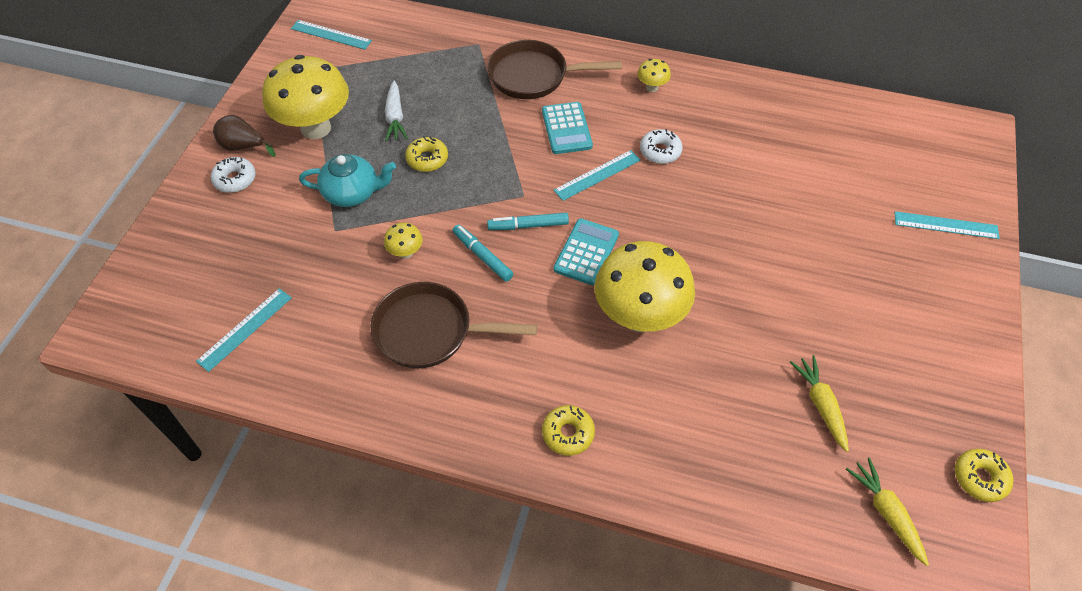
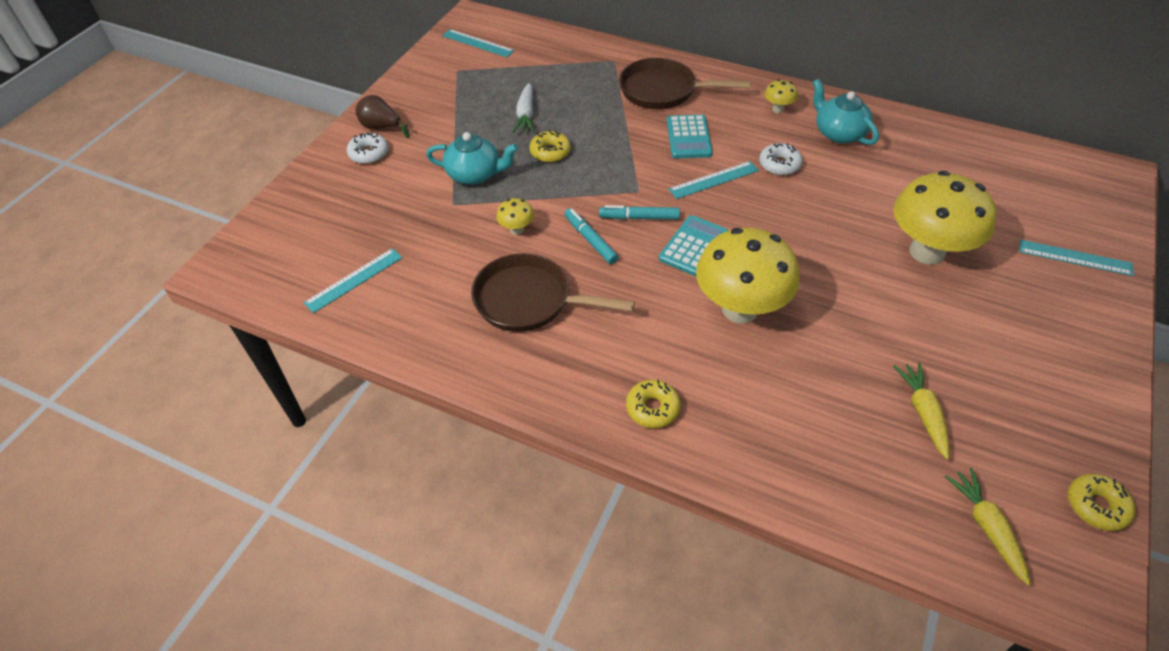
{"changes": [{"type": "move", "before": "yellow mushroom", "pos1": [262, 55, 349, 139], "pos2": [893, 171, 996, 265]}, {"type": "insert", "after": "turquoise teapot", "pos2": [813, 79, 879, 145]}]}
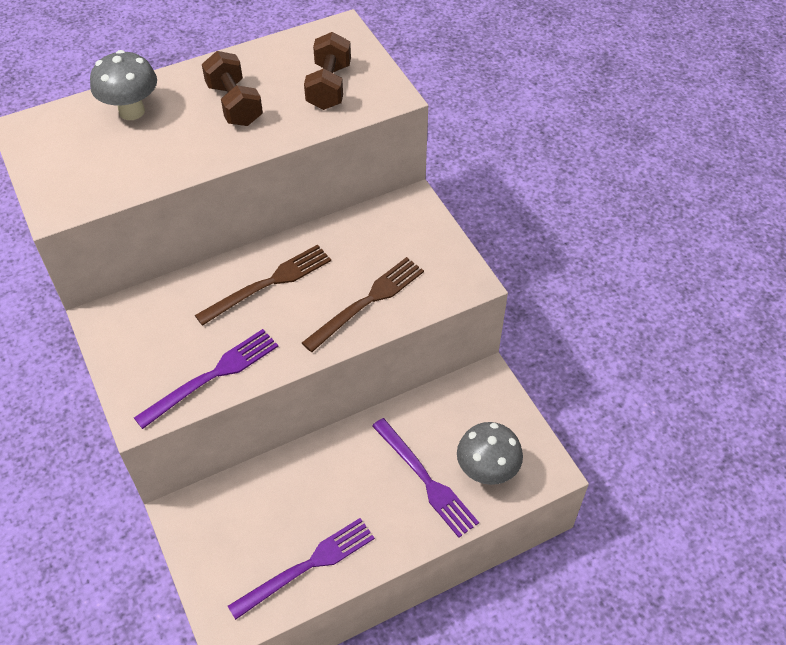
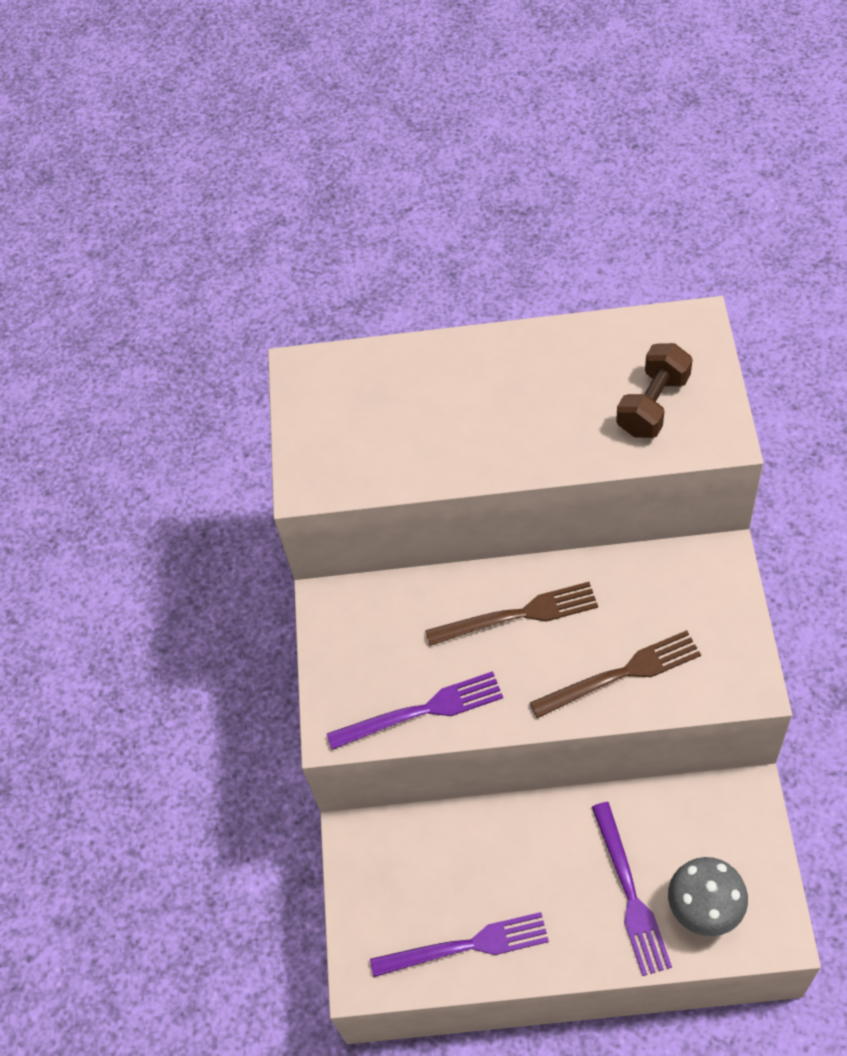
{"changes": [{"type": "delete", "before": "grey mushroom", "pos1": [90, 50, 157, 120]}, {"type": "delete", "before": "brown dumbbell", "pos1": [202, 51, 263, 126]}]}
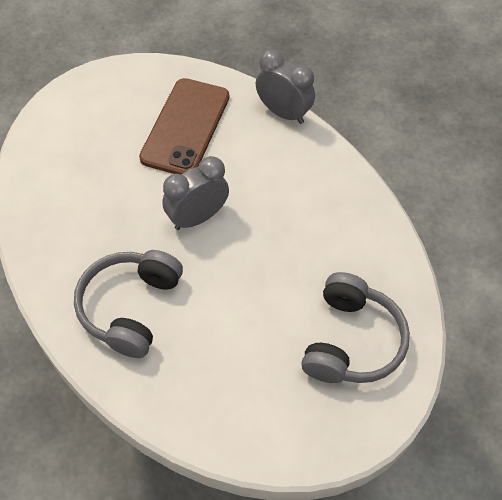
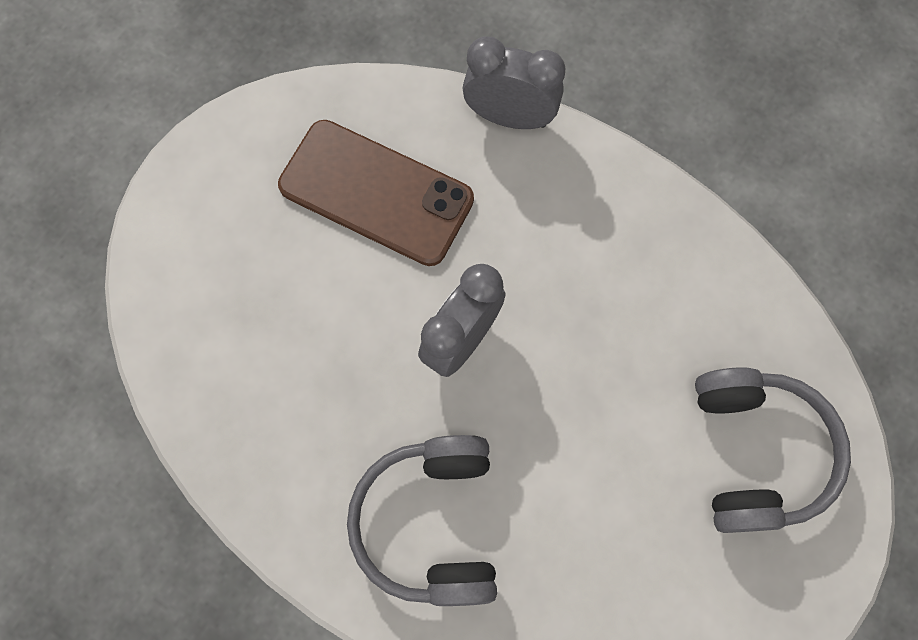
{"changes": [{"type": "rotate", "before": "brown phone", "pos1": [139, 78, 229, 175], "pos2": [278, 120, 474, 266], "turn": -60}]}
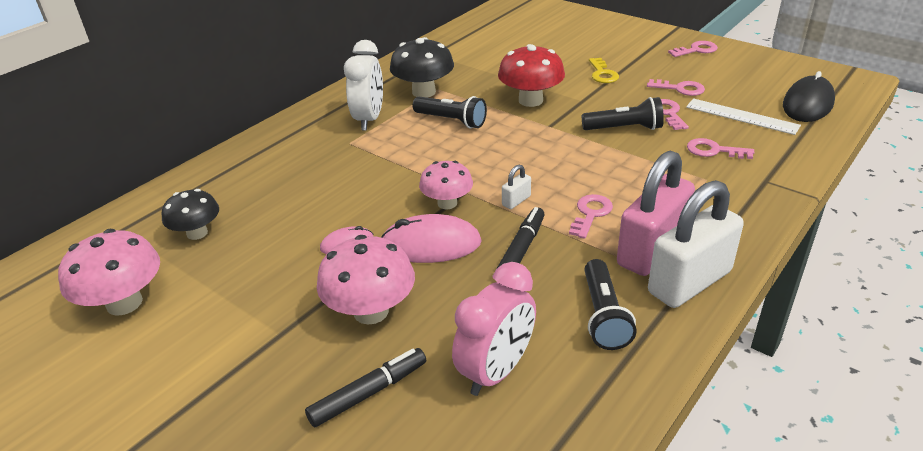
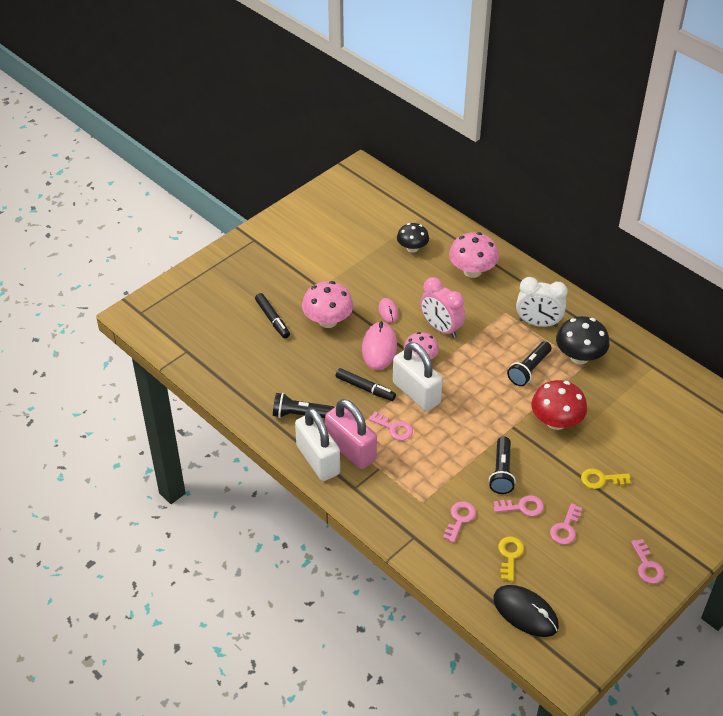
{"changes": [{"type": "replace", "before": "white ruler", "after": "yellow key", "pos1": [686, 98, 801, 135], "pos2": [498, 536, 524, 581]}, {"type": "resize", "before": "white padlock", "pos1": [502, 165, 531, 209], "pos2": [393, 342, 443, 411], "scale": 2.44}, {"type": "move", "before": "pink mushroom", "pos1": [58, 229, 160, 316], "pos2": [449, 232, 499, 278]}, {"type": "move", "before": "pink clock", "pos1": [452, 262, 536, 396], "pos2": [420, 277, 465, 338]}]}
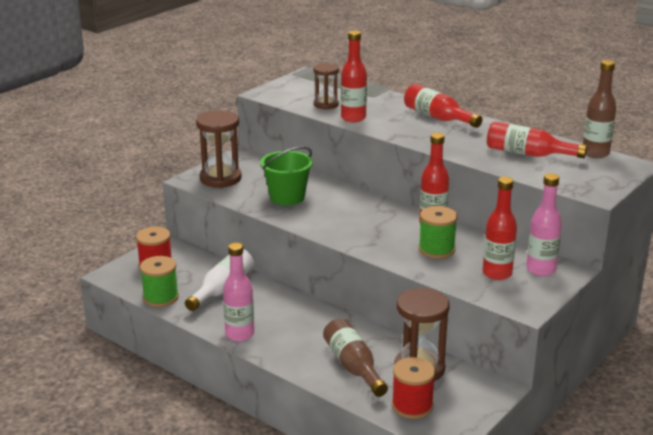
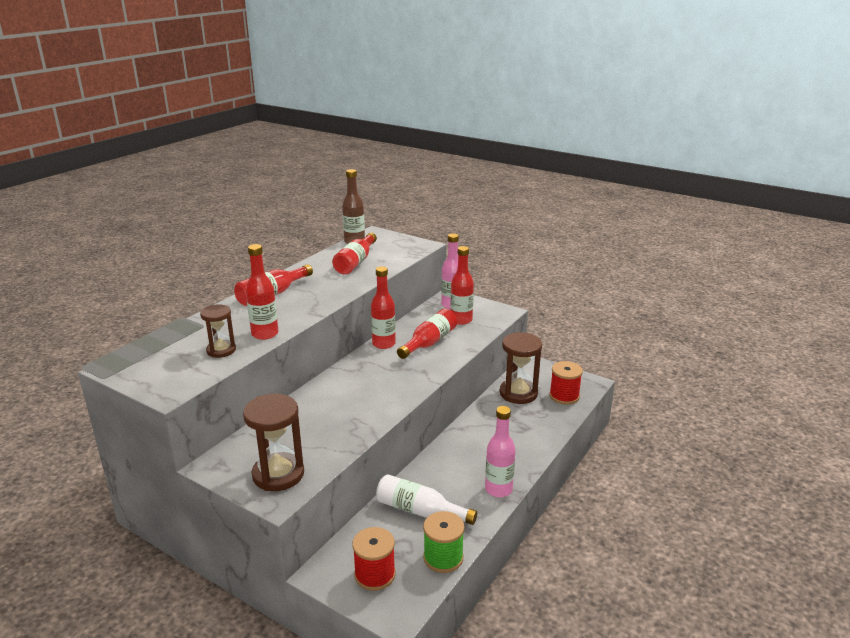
{"changes": [{"type": "delete", "before": "green bucket", "pos1": [260, 147, 313, 205]}, {"type": "replace", "before": "green spool", "after": "red bottle", "pos1": [418, 206, 458, 259], "pos2": [397, 309, 457, 359]}, {"type": "delete", "before": "brown bottle", "pos1": [323, 318, 388, 397]}]}
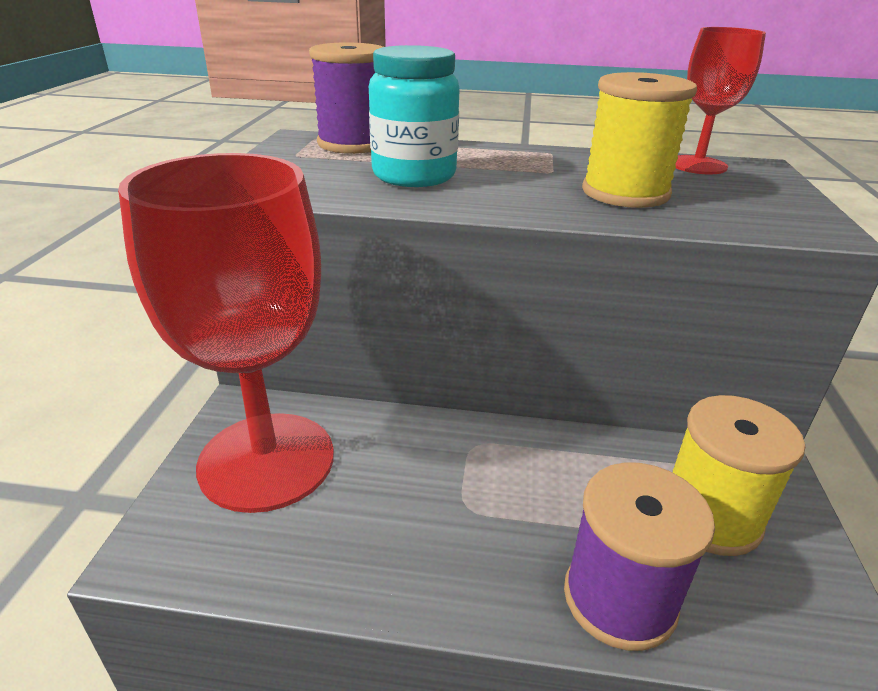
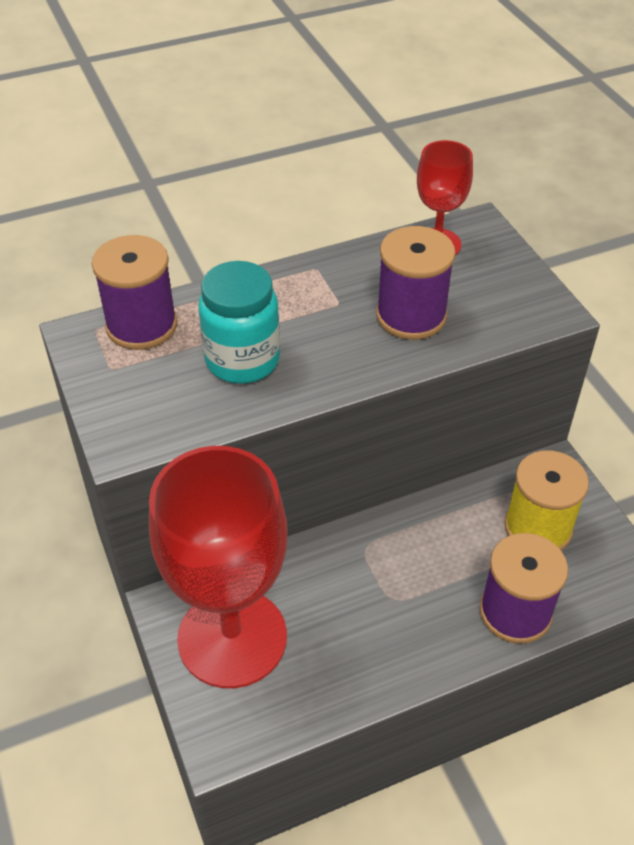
{"changes": [{"type": "recolor", "before": "yellow spool", "after": "purple spool", "pos1": [582, 72, 697, 208], "pos2": [376, 226, 455, 340]}]}
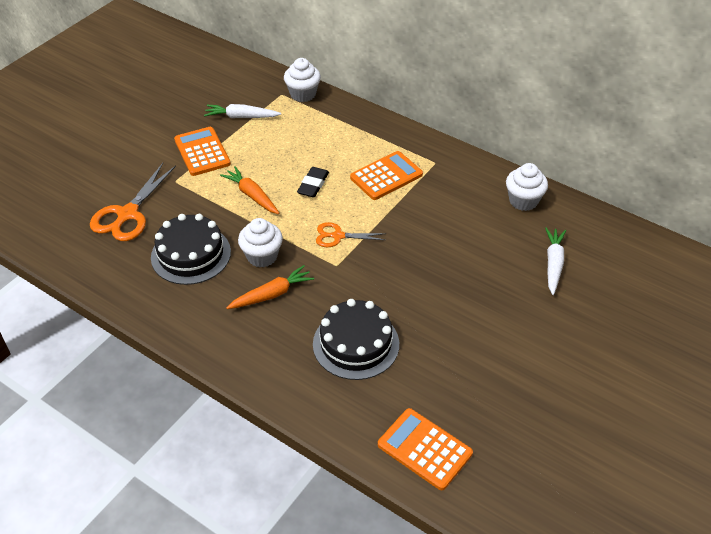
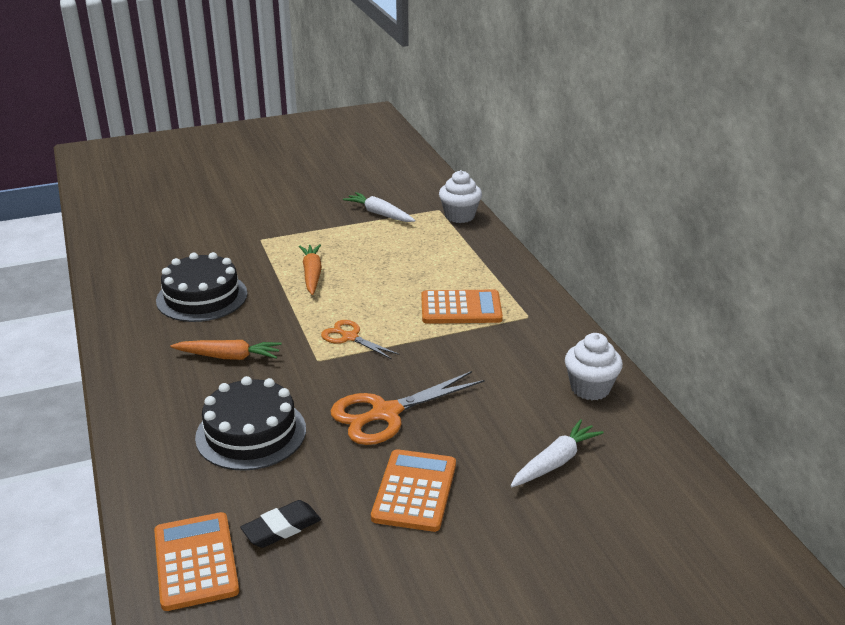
{"changes": [{"type": "move", "before": "orange calculator", "pos1": [174, 127, 231, 176], "pos2": [371, 449, 456, 532]}, {"type": "move", "before": "orange scissors", "pos1": [90, 163, 176, 241], "pos2": [330, 371, 484, 445]}, {"type": "move", "before": "black eraser", "pos1": [297, 167, 329, 197], "pos2": [240, 500, 321, 548]}, {"type": "delete", "before": "white cupcake", "pos1": [238, 218, 283, 267]}]}
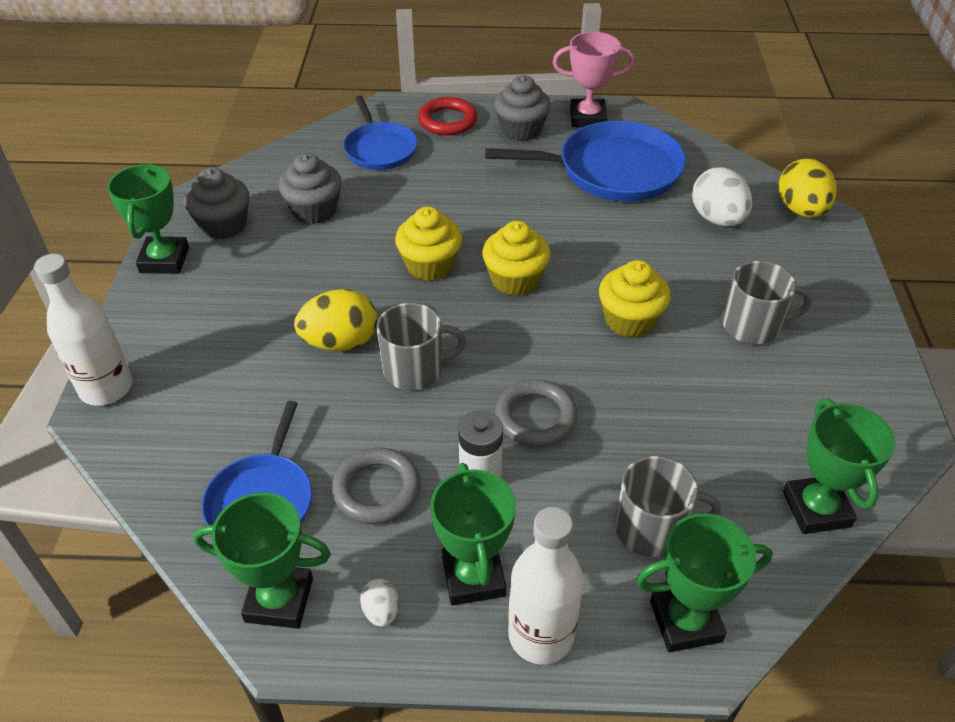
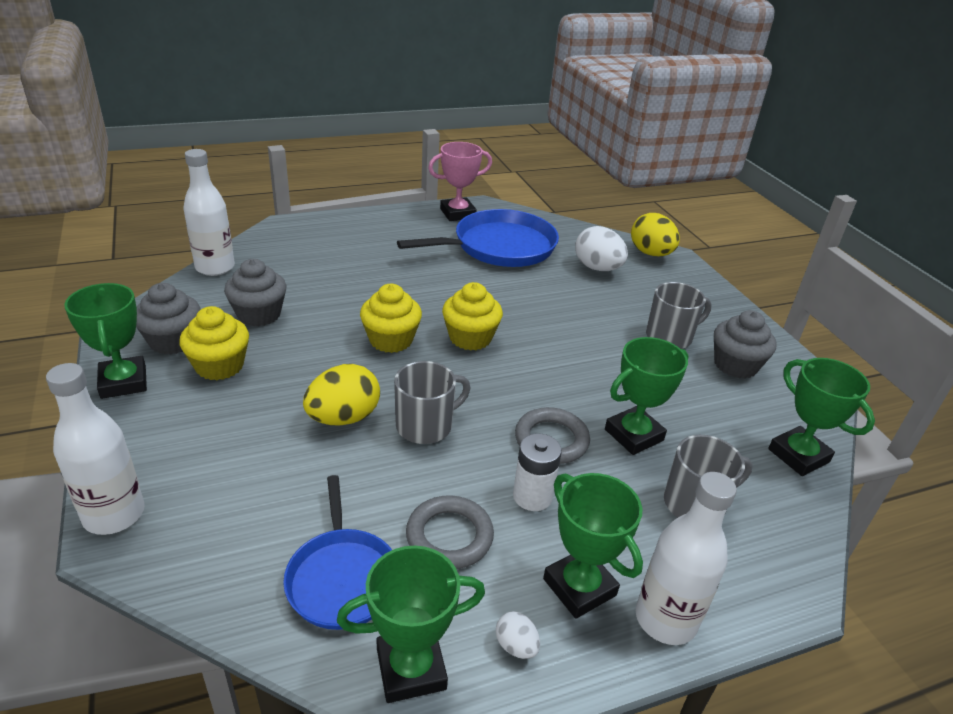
{"changes": [{"type": "move", "before": "grey cupcake", "pos1": [494, 75, 551, 141], "pos2": [714, 310, 777, 378]}, {"type": "delete", "before": "blue pan", "pos1": [343, 95, 418, 170]}, {"type": "delete", "before": "red ring", "pos1": [418, 97, 477, 135]}, {"type": "move", "before": "yellow cupcake", "pos1": [599, 260, 671, 338], "pos2": [179, 306, 249, 380]}, {"type": "move", "before": "green trophy", "pos1": [636, 513, 773, 652], "pos2": [605, 337, 689, 455]}, {"type": "insert", "after": "white bottle", "pos2": [184, 149, 235, 276]}]}
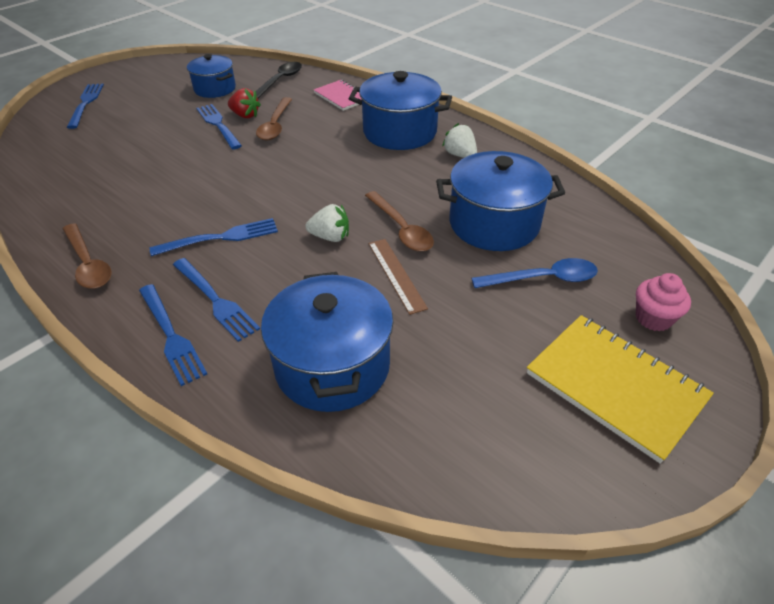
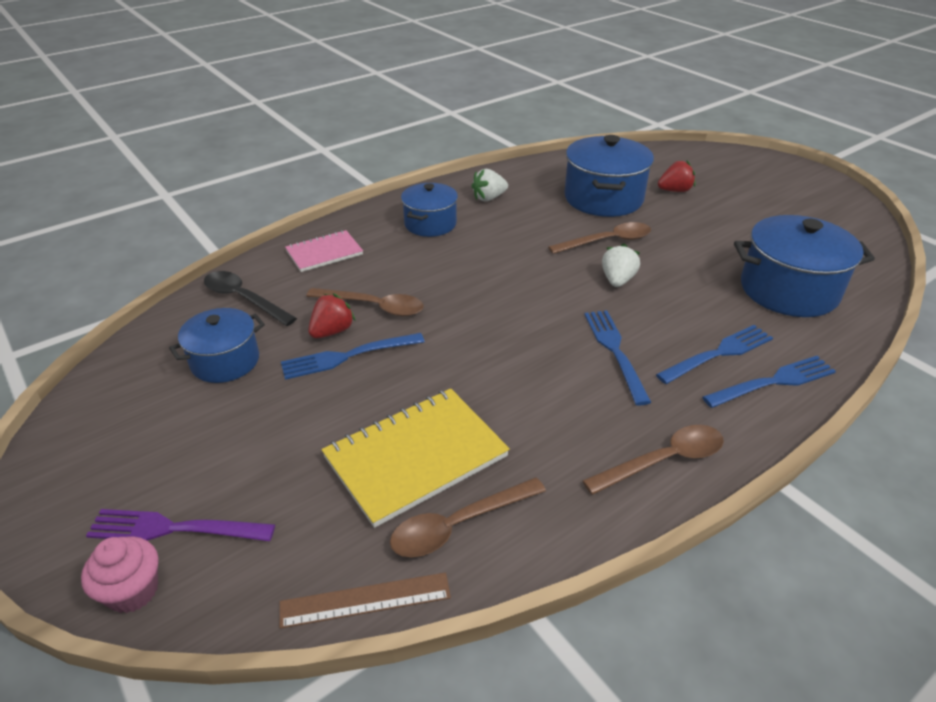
{"changes": [{"type": "resize", "before": "blue pot", "pos1": [348, 71, 452, 150], "pos2": [401, 183, 458, 237], "scale": 0.63}, {"type": "recolor", "before": "blue fork", "after": "purple fork", "pos1": [67, 84, 104, 129], "pos2": [86, 509, 275, 541]}, {"type": "move", "before": "brown ruler", "pos1": [368, 239, 428, 315], "pos2": [279, 572, 451, 629]}, {"type": "replace", "before": "blue spoon", "after": "red strawberry", "pos1": [472, 258, 598, 288], "pos2": [658, 161, 695, 192]}, {"type": "move", "before": "pink cupcake", "pos1": [636, 273, 691, 331], "pos2": [81, 537, 158, 613]}, {"type": "move", "before": "yellow notebook", "pos1": [527, 315, 714, 464], "pos2": [321, 388, 510, 528]}, {"type": "insert", "after": "brown spoon", "pos2": [390, 477, 546, 557]}]}
